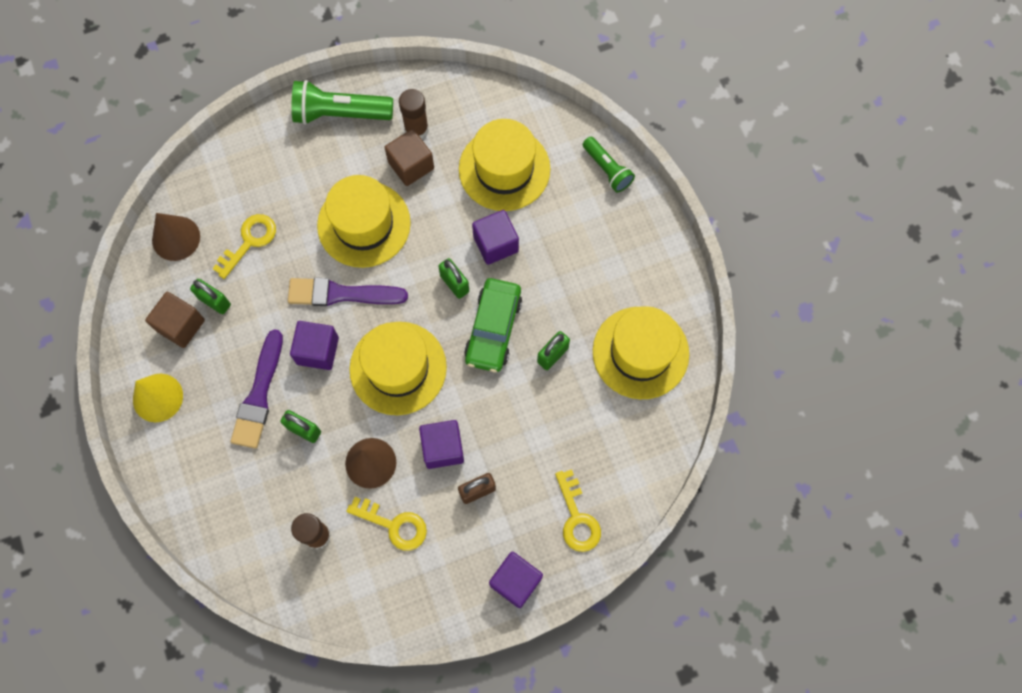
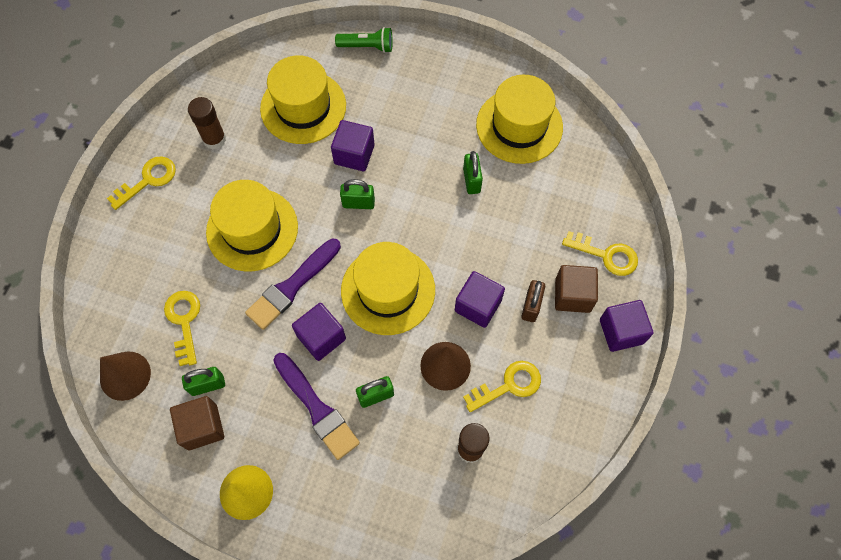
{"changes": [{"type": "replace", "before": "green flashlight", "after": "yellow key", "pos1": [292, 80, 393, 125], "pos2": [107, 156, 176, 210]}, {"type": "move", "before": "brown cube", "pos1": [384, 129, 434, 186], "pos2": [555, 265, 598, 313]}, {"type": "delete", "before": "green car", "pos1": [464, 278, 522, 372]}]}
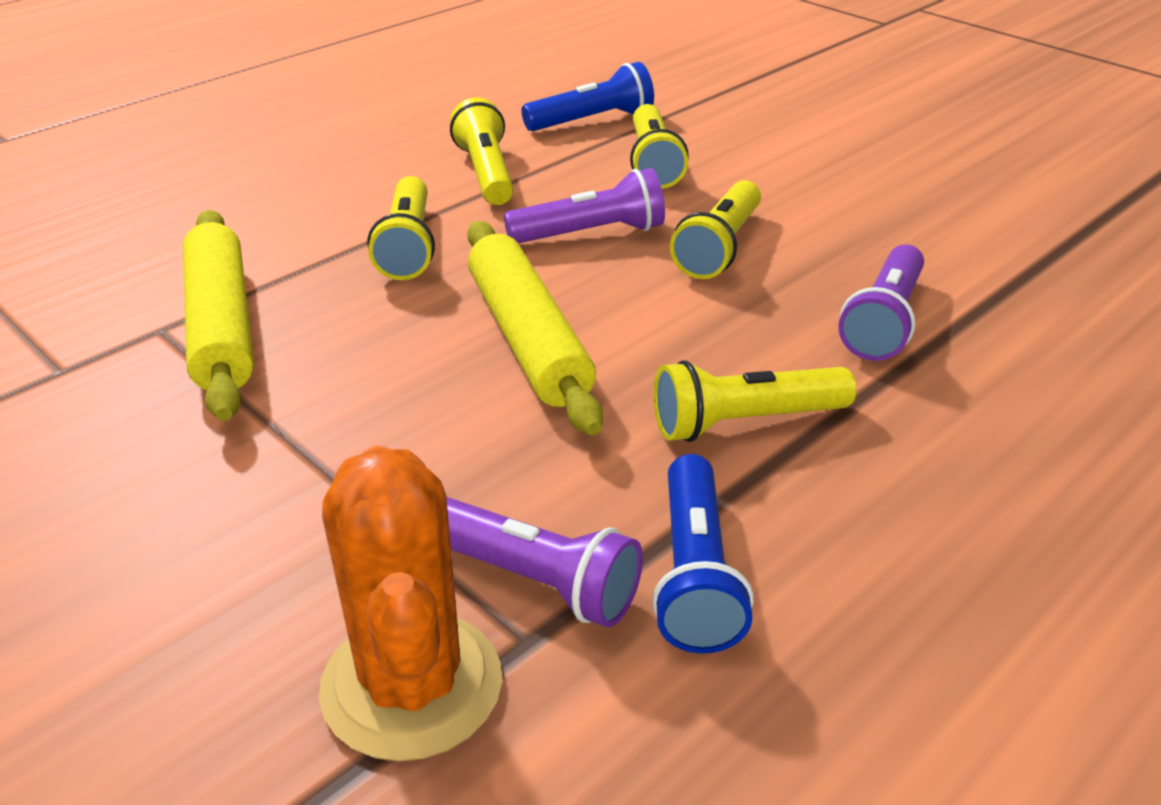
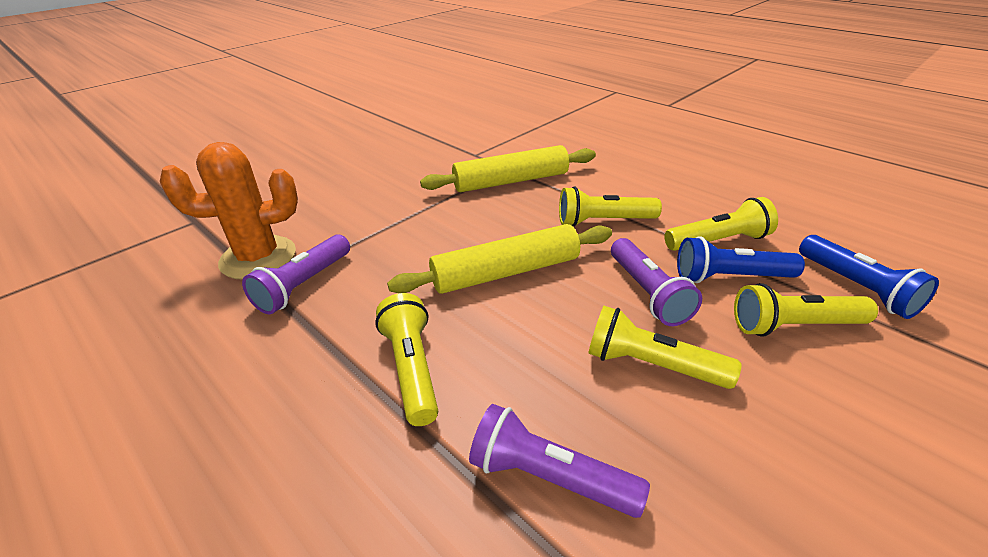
{"changes": [{"type": "move", "before": "blue flashlight", "pos1": [652, 454, 754, 654], "pos2": [677, 236, 805, 283]}]}
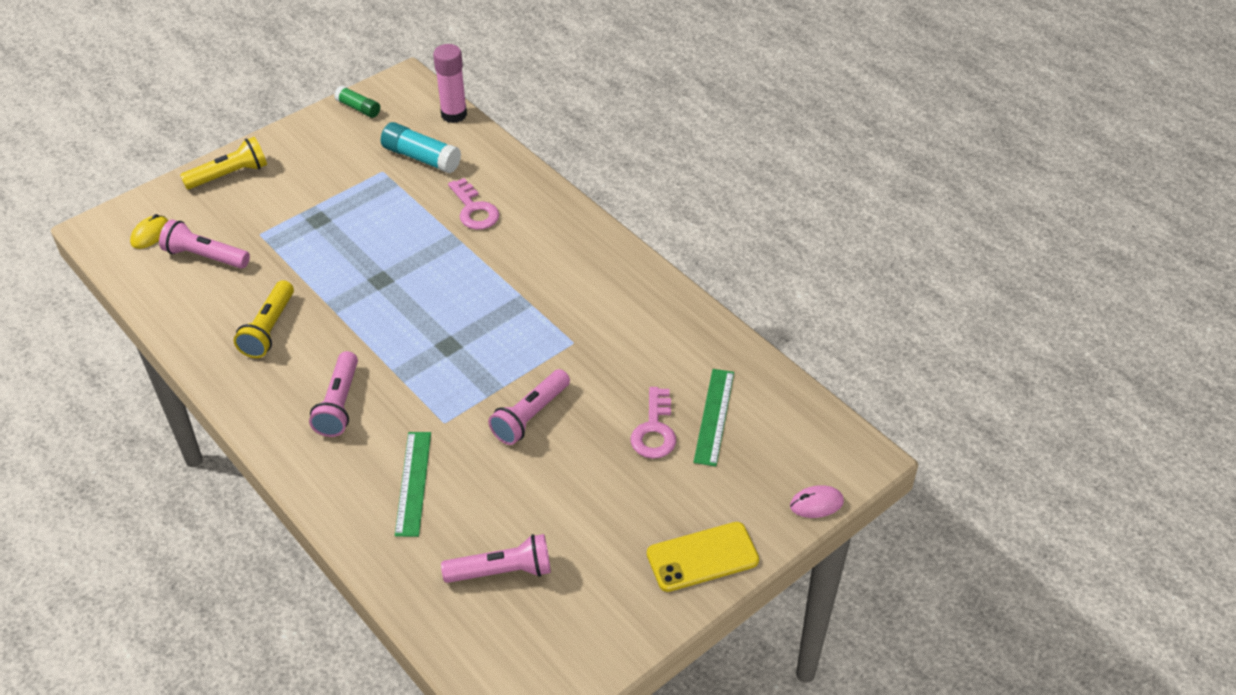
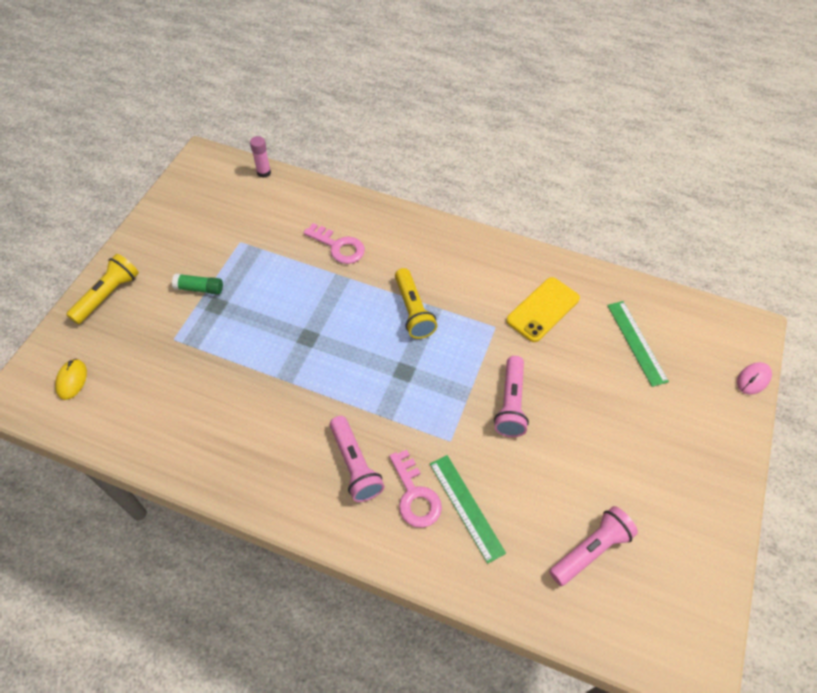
{"changes": [{"type": "resize", "before": "pink glue stick", "pos1": [433, 44, 467, 123], "pos2": [250, 136, 271, 178], "scale": 0.62}, {"type": "move", "before": "green glue stick", "pos1": [334, 86, 380, 118], "pos2": [172, 274, 223, 295]}, {"type": "delete", "before": "turquoise glue stick", "pos1": [381, 122, 461, 174]}, {"type": "delete", "before": "pink flashlight", "pos1": [159, 219, 250, 269]}, {"type": "move", "before": "yellow flashlight", "pos1": [234, 280, 294, 358], "pos2": [395, 268, 437, 339]}, {"type": "move", "before": "pink key", "pos1": [631, 387, 676, 459], "pos2": [389, 450, 442, 528]}, {"type": "move", "before": "yellow phone", "pos1": [647, 522, 759, 592], "pos2": [506, 277, 580, 342]}]}
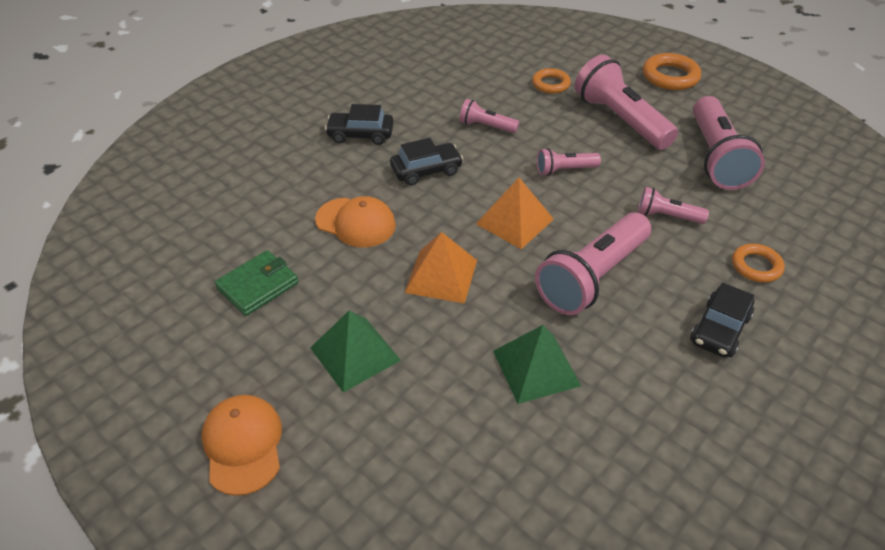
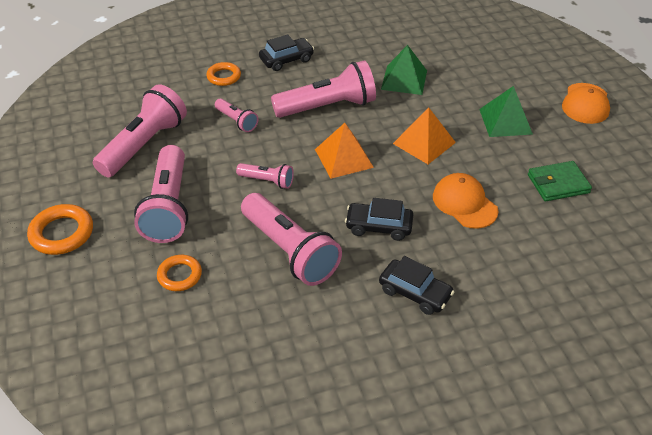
{"changes": [{"type": "resize", "before": "pink flashlight", "pos1": [459, 99, 519, 133], "pos2": [241, 193, 342, 286], "scale": 1.99}]}
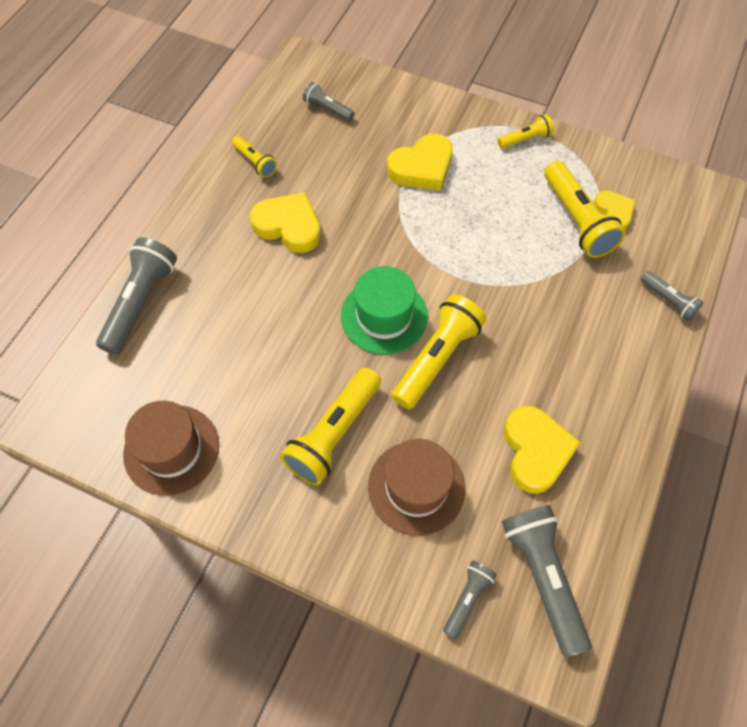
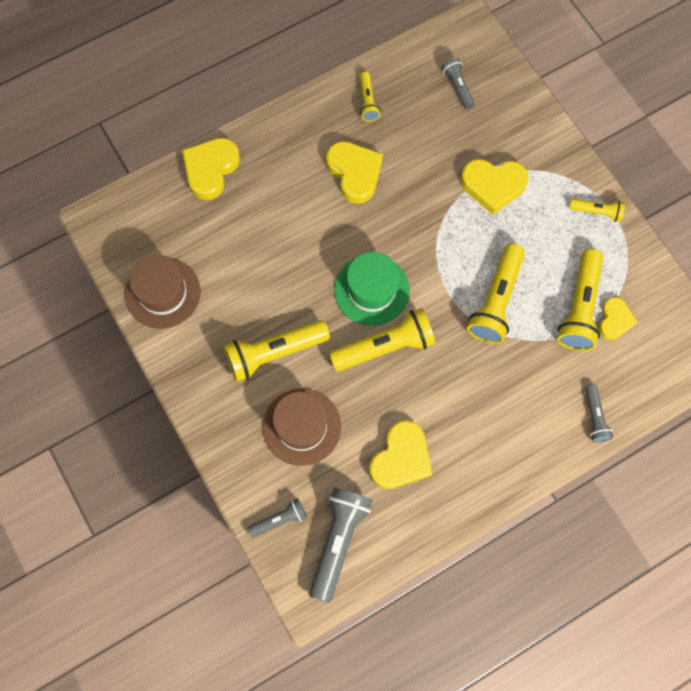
{"changes": [{"type": "replace", "before": "grey flashlight", "after": "yellow heart", "pos1": [96, 237, 177, 355], "pos2": [182, 138, 240, 200]}, {"type": "insert", "after": "yellow flashlight", "pos2": [467, 243, 525, 344]}]}
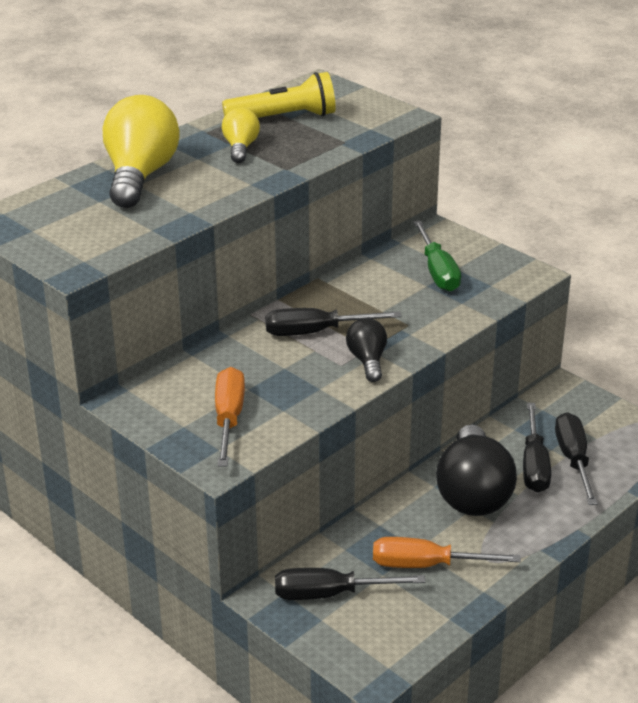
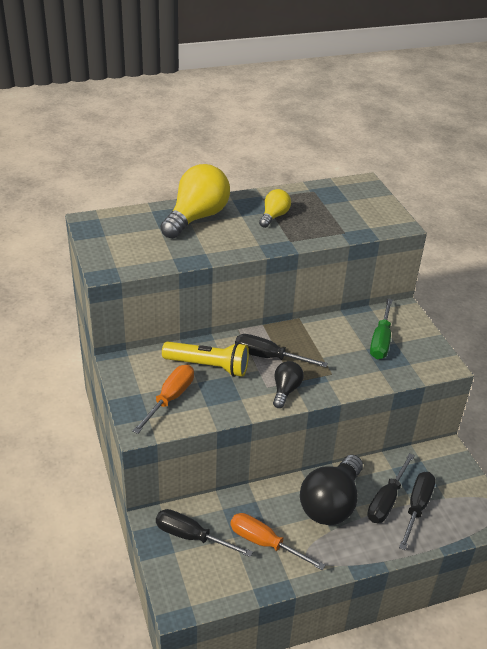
{"changes": [{"type": "move", "before": "yellow flashlight", "pos1": [222, 72, 335, 118], "pos2": [162, 341, 249, 377]}]}
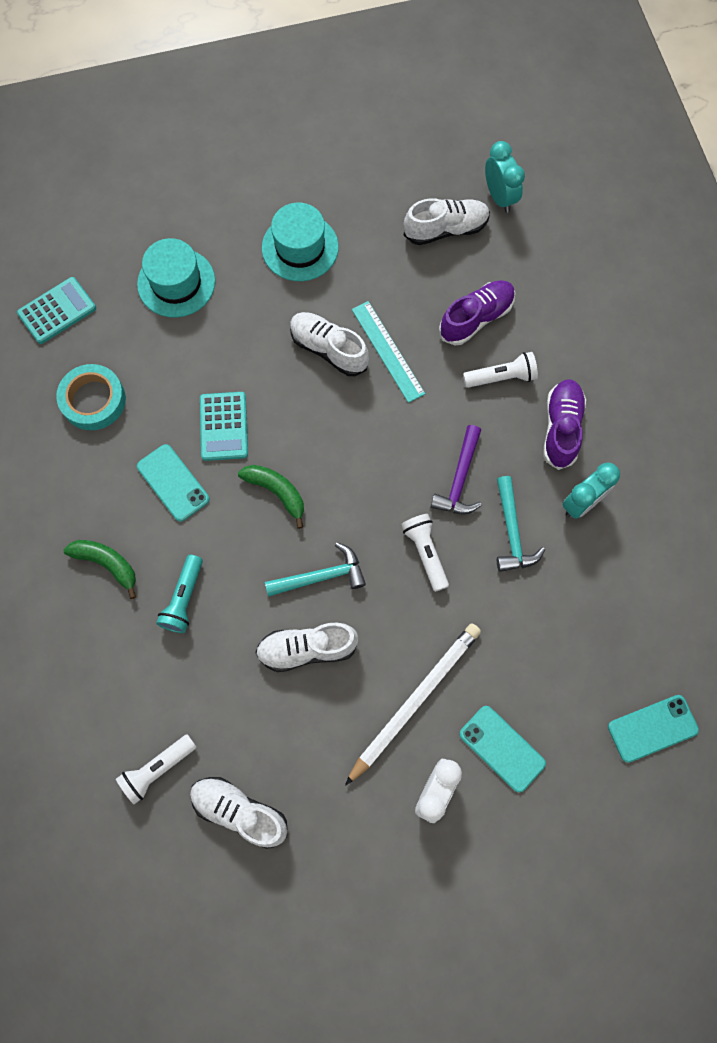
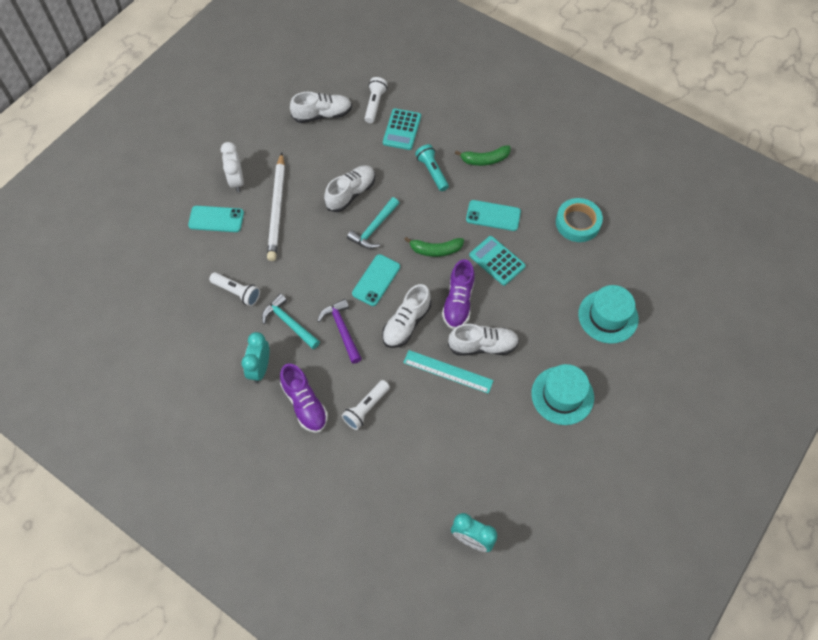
{"changes": [{"type": "move", "before": "white shoe", "pos1": [404, 198, 490, 245], "pos2": [382, 284, 431, 348]}, {"type": "move", "before": "turquoise calculator", "pos1": [17, 277, 96, 344], "pos2": [383, 108, 421, 150]}, {"type": "move", "before": "purple shoe", "pos1": [439, 280, 515, 345], "pos2": [442, 259, 475, 329]}, {"type": "move", "before": "white flashlight", "pos1": [401, 514, 449, 592], "pos2": [209, 272, 260, 306]}, {"type": "move", "before": "turquoise phone", "pos1": [608, 695, 699, 763], "pos2": [352, 254, 400, 306]}]}
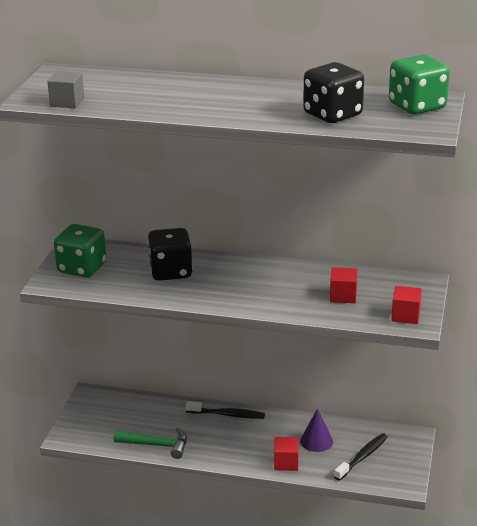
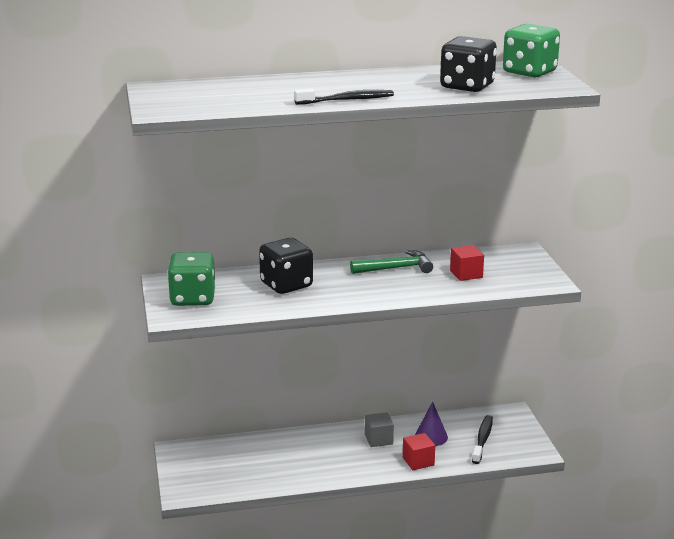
{"changes": [{"type": "move", "before": "grey cube", "pos1": [47, 71, 85, 108], "pos2": [365, 412, 394, 447]}, {"type": "delete", "before": "red cube", "pos1": [391, 286, 422, 324]}, {"type": "move", "before": "black toothbrush", "pos1": [186, 401, 265, 419], "pos2": [294, 89, 394, 105]}, {"type": "move", "before": "green hammer", "pos1": [113, 428, 187, 459], "pos2": [350, 250, 433, 274]}]}
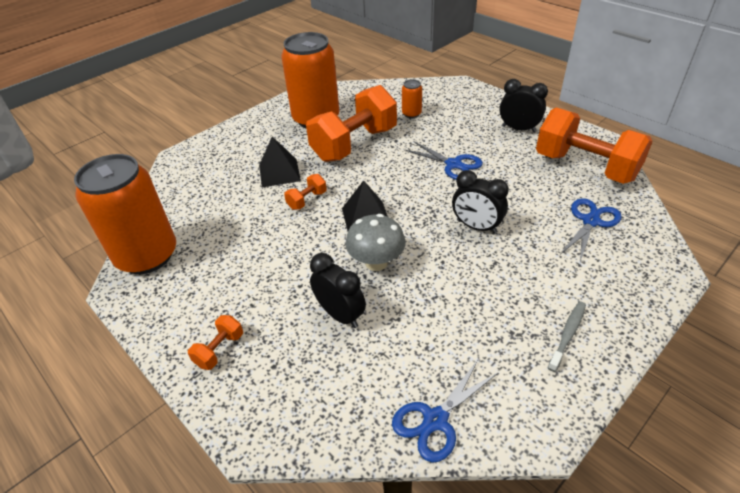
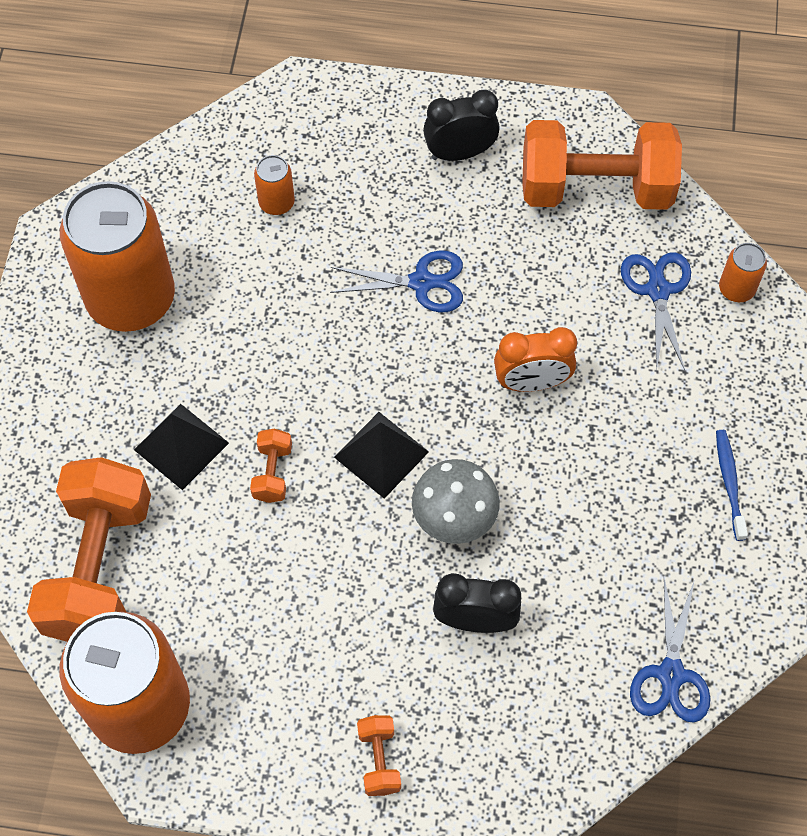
{"changes": [{"type": "move", "before": "orange dumbbell", "pos1": [306, 85, 397, 162], "pos2": [27, 457, 151, 642]}, {"type": "recolor", "before": "black clock", "after": "orange clock", "pos1": [452, 170, 509, 234], "pos2": [494, 327, 577, 392]}, {"type": "recolor", "before": "grey toothbrush", "after": "blue toothbrush", "pos1": [548, 301, 586, 372], "pos2": [716, 430, 748, 541]}, {"type": "insert", "after": "orange can", "pos2": [719, 243, 767, 302]}]}
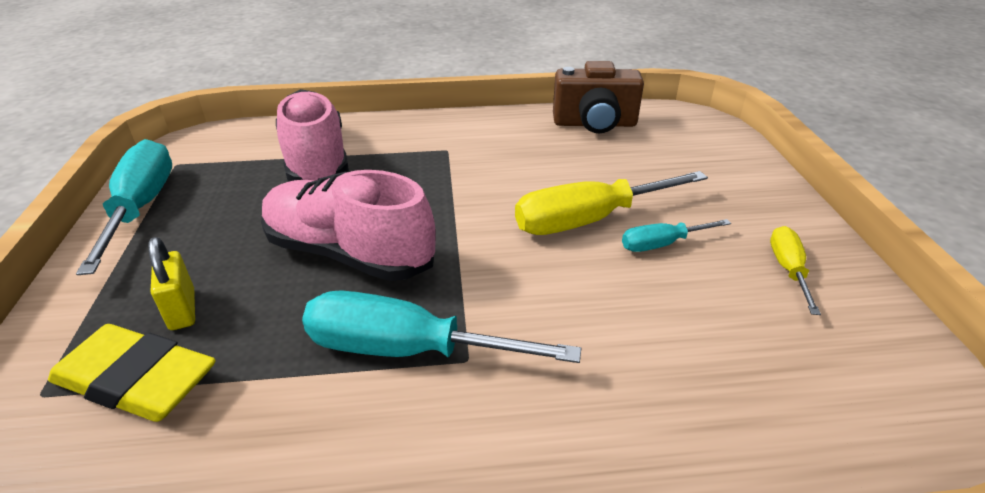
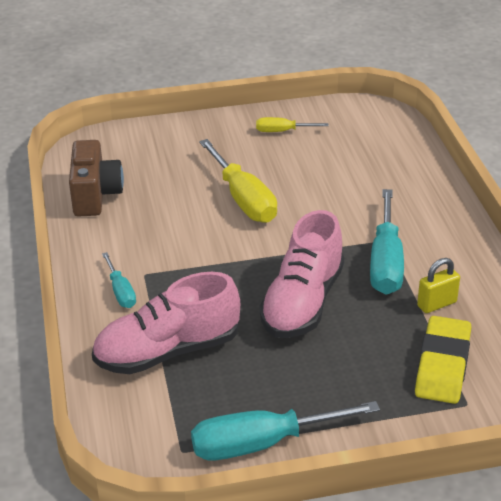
{"changes": [{"type": "move", "before": "turquoise screwdriver", "pos1": [622, 219, 731, 252], "pos2": [102, 252, 136, 308]}, {"type": "move", "before": "yellow padlock", "pos1": [148, 237, 195, 330], "pos2": [417, 258, 460, 313]}]}
